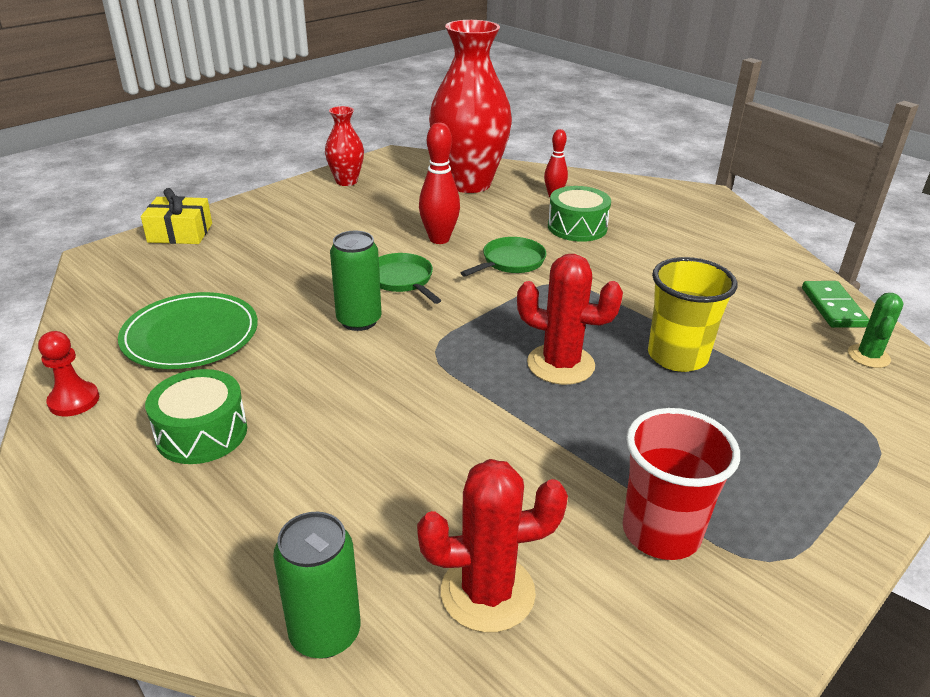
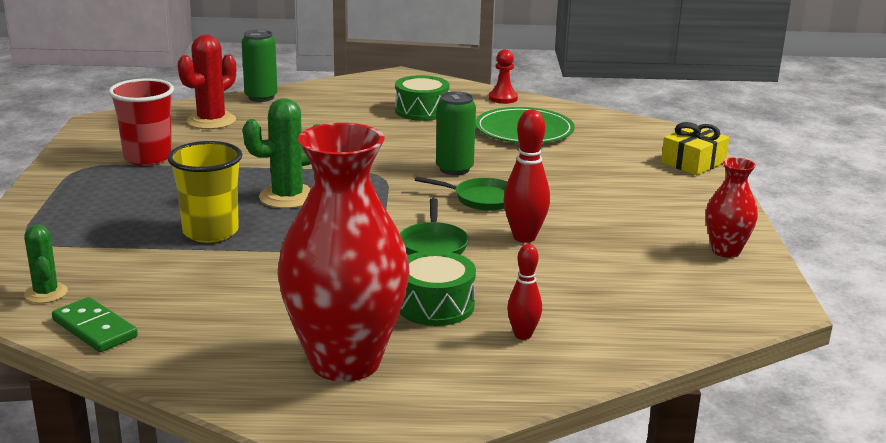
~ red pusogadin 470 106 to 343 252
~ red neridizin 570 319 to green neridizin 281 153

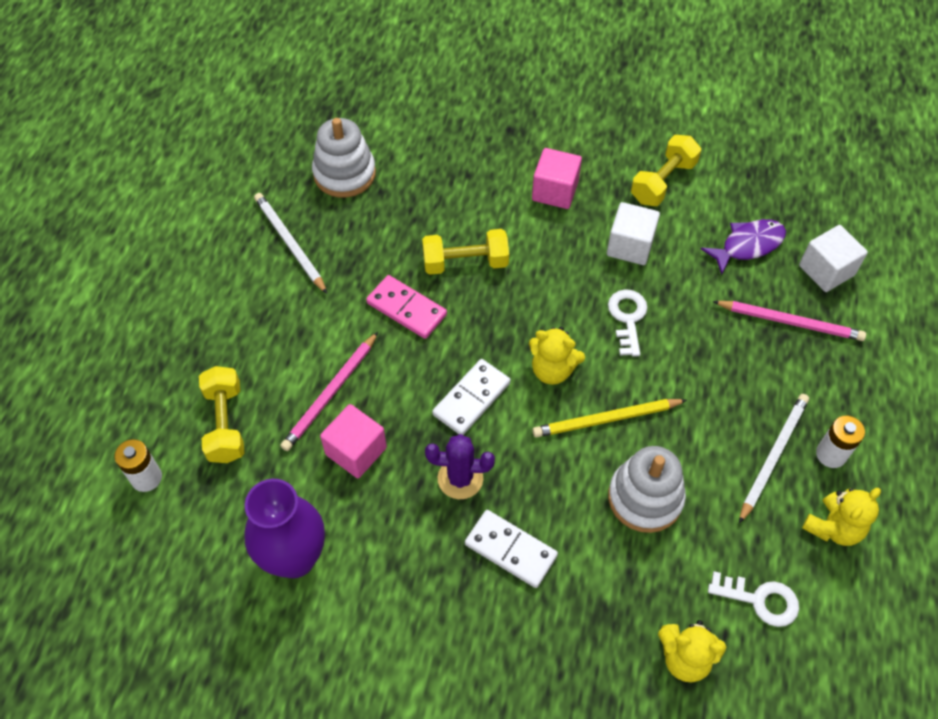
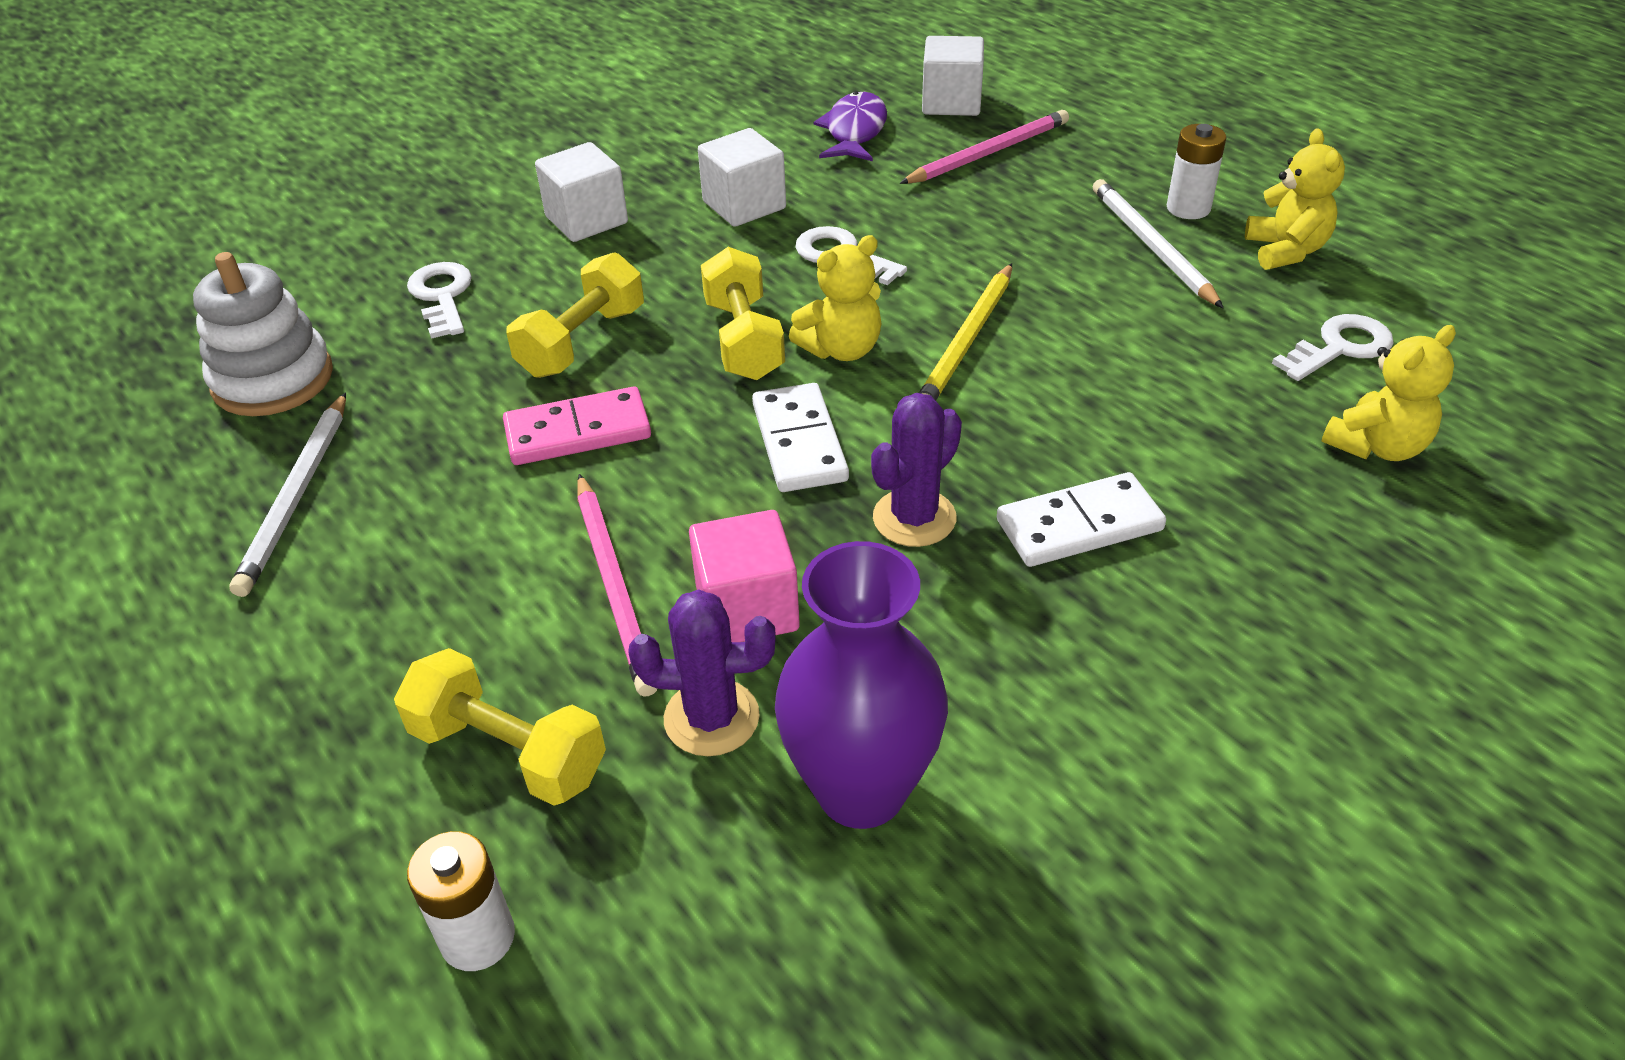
~ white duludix 290 243 = 287 494 90 degrees counterclockwise
~ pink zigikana 557 178 to white zigikana 581 192
- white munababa 647 489
~ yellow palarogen 666 170 to 743 313
+ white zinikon 439 300
+ purple neridizin 702 672

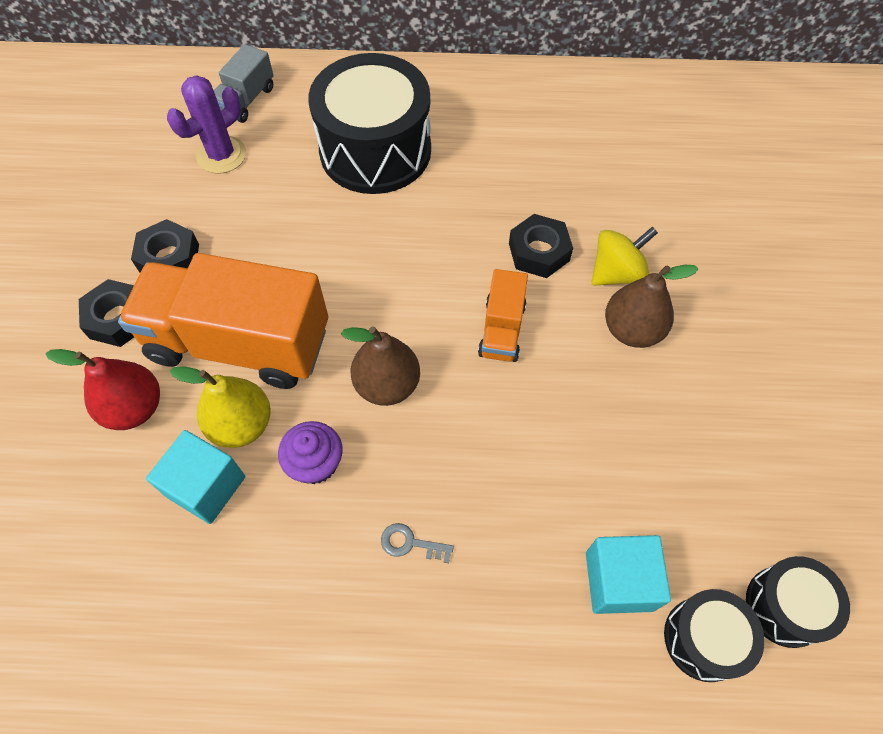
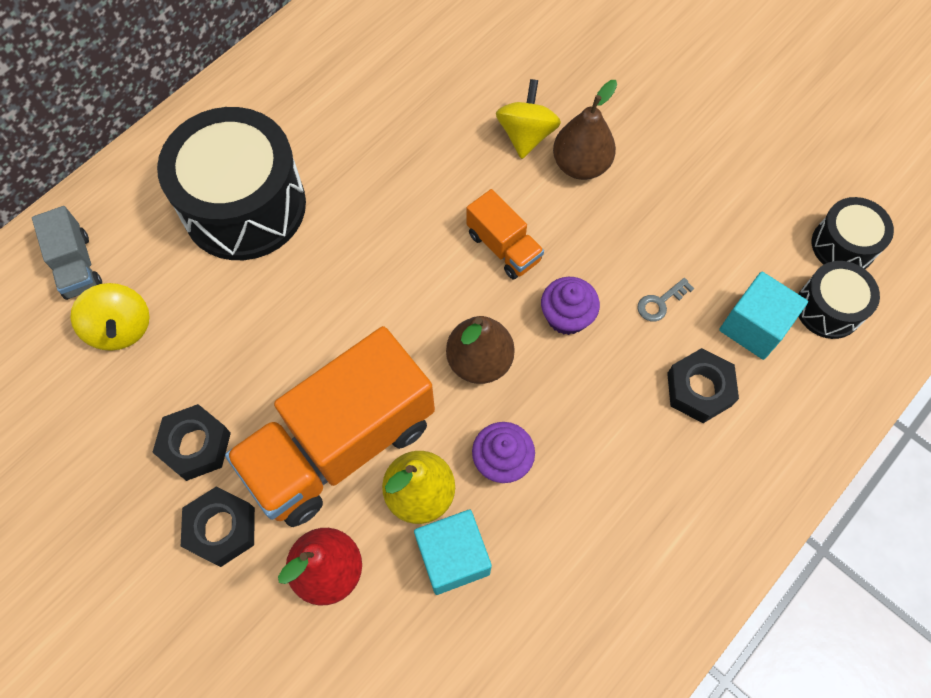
~ purple neridizin 206 124 to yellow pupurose 110 317
~ grey zinikon 417 543 to 666 299
~ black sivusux 541 246 to 703 385
+ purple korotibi 570 306

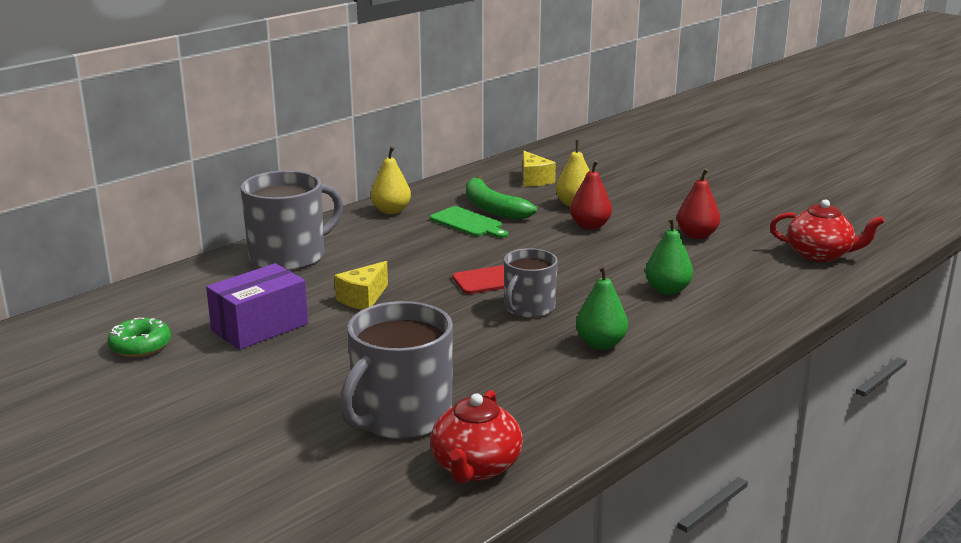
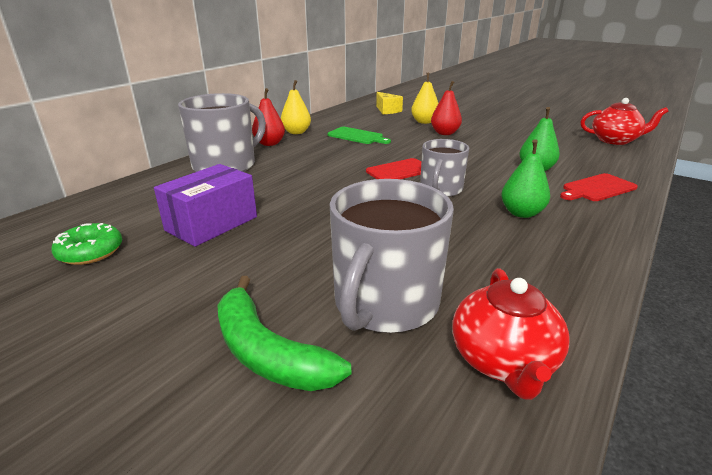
- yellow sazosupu 361 285
~ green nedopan 501 197 to 284 333
~ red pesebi 698 203 to 268 117
+ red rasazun 599 187

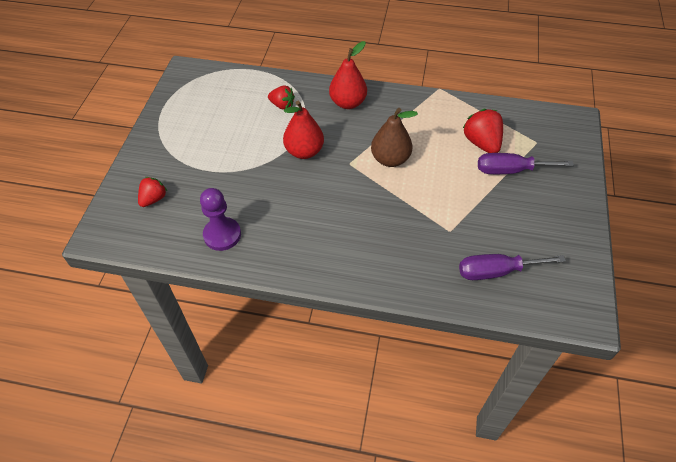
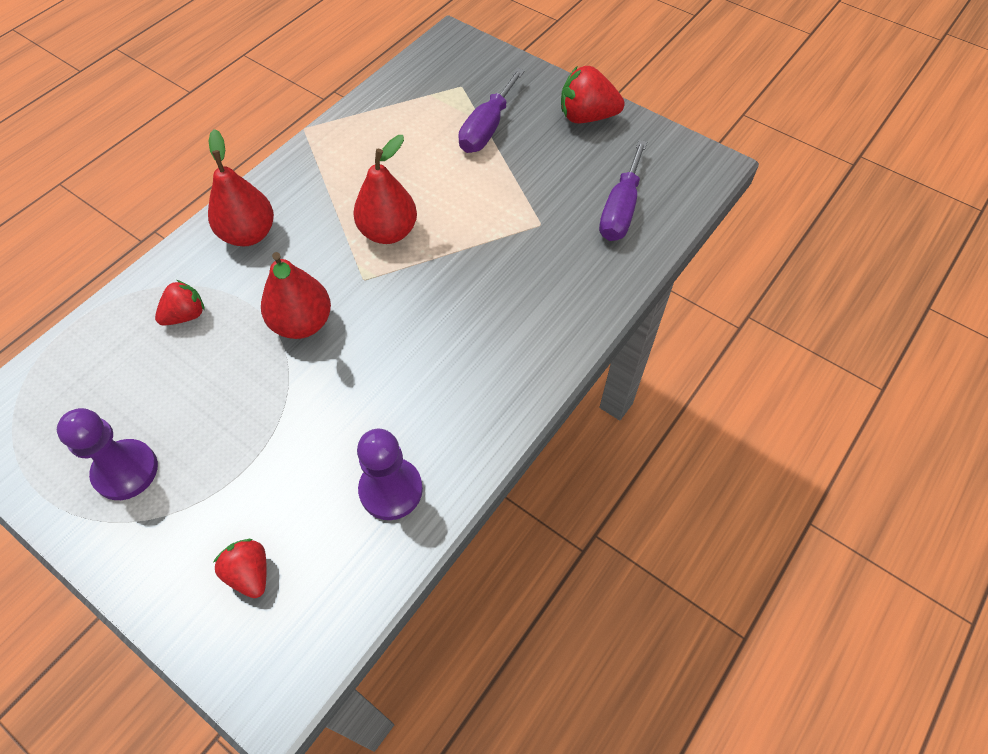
~ brown pesebi 394 137 to red pesebi 385 189
~ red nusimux 483 131 to 593 94
+ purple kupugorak 107 454

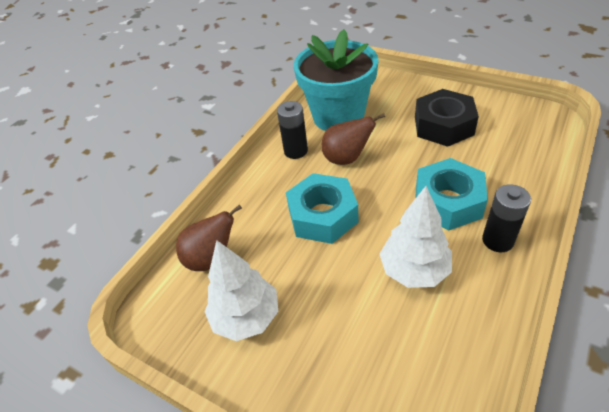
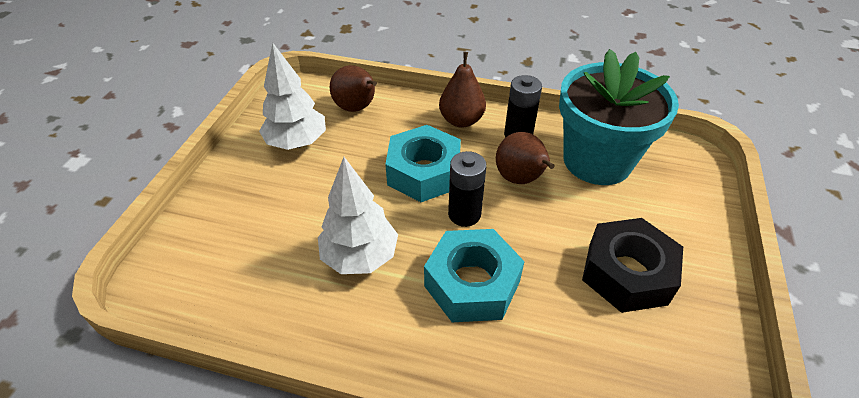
~ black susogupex 506 218 to 467 189
+ brown pesebi 462 90

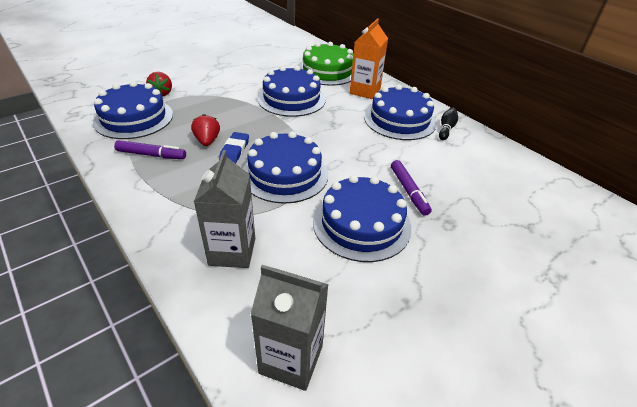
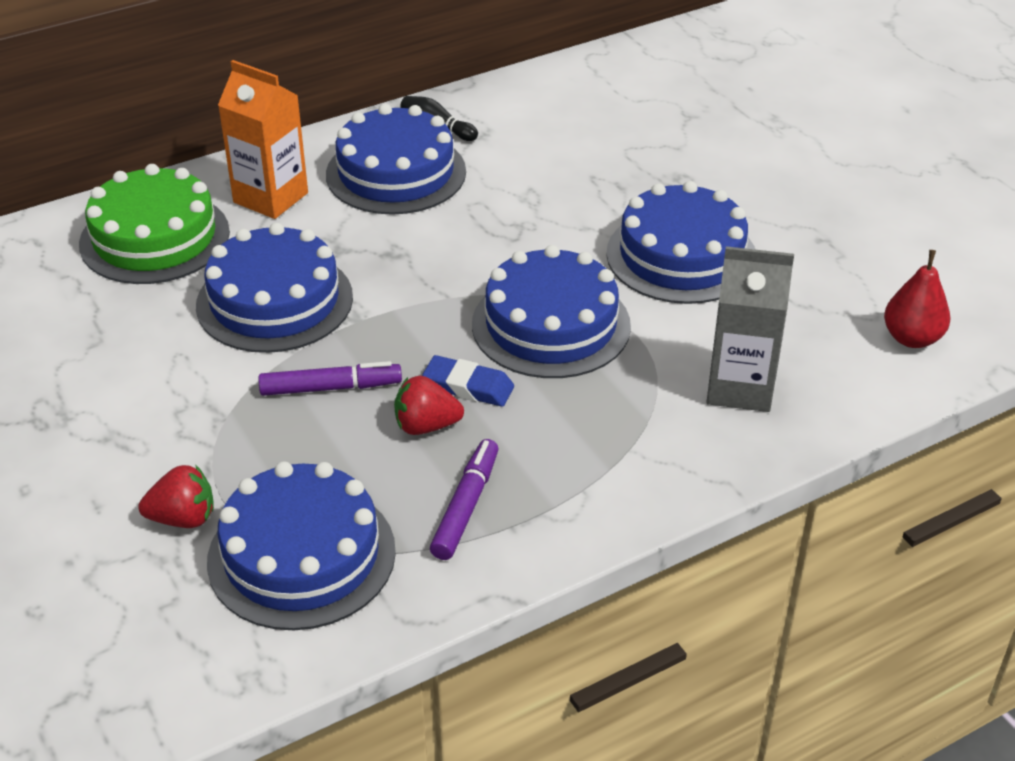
~ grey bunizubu 290 328 to red pesebi 917 299
~ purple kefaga 411 188 to 330 378

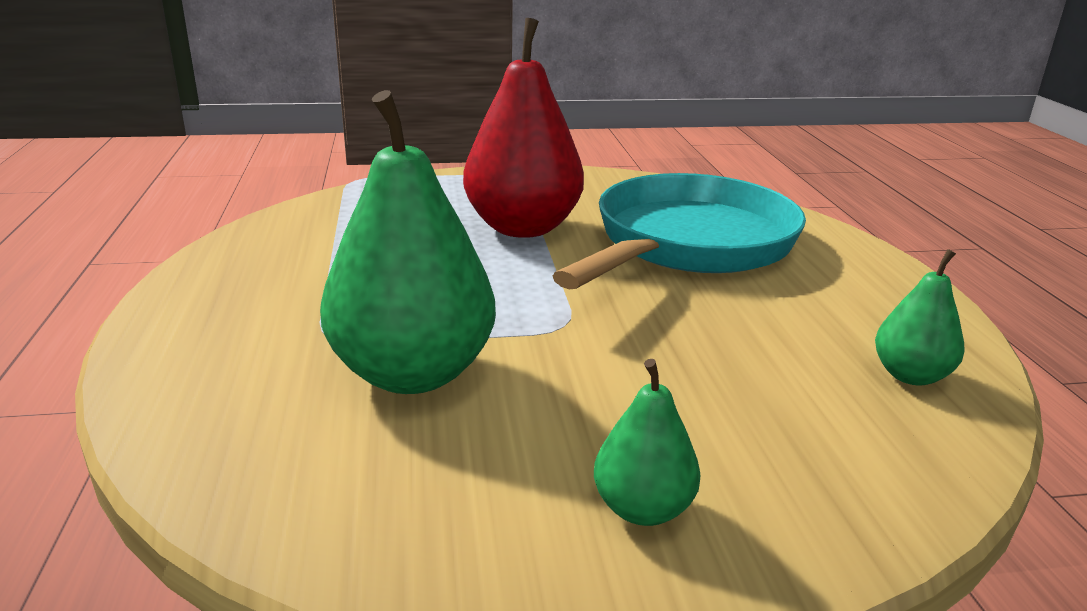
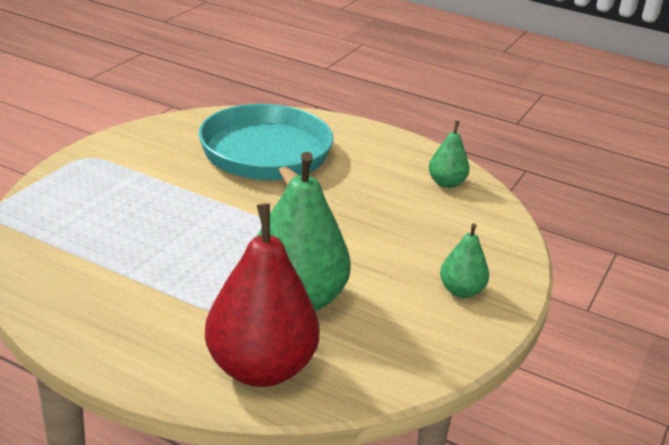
~ red pesebi 523 128 to 262 295

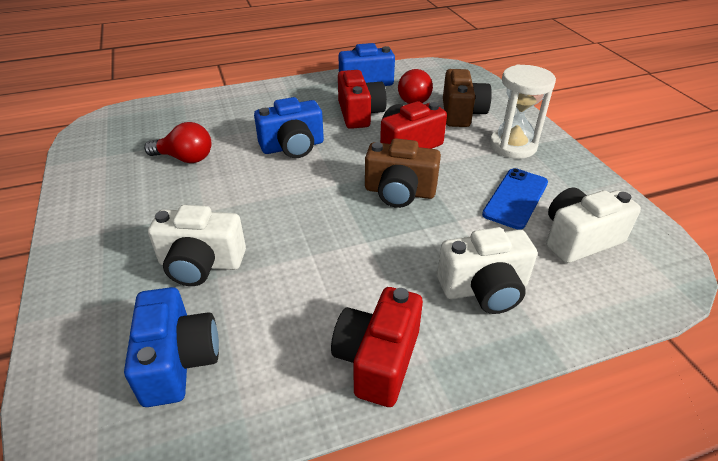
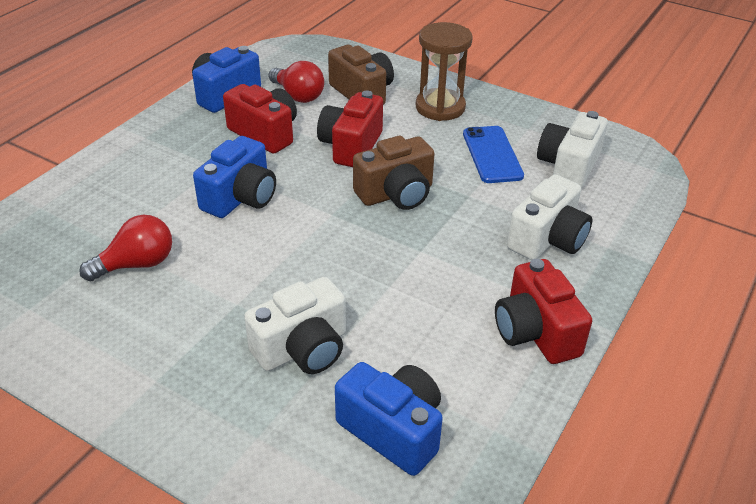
~ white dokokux 523 112 to brown dokokux 444 71

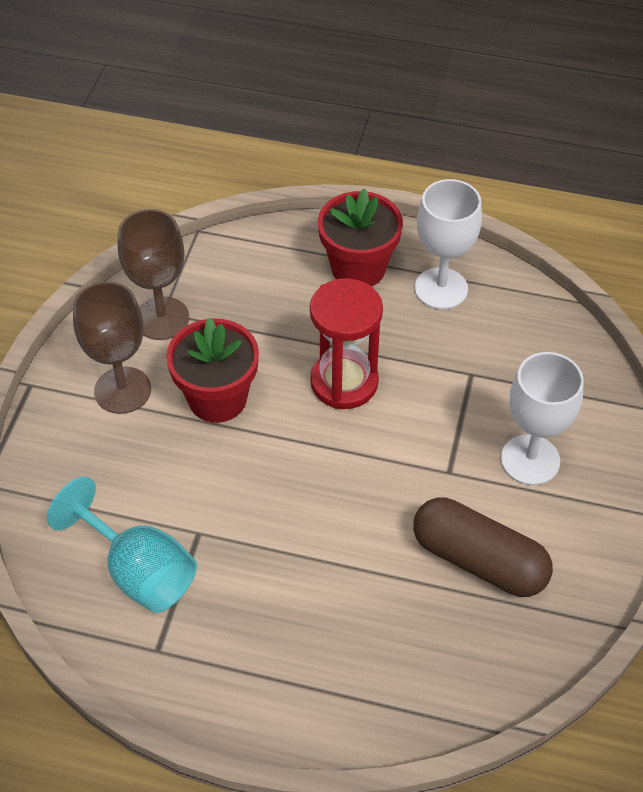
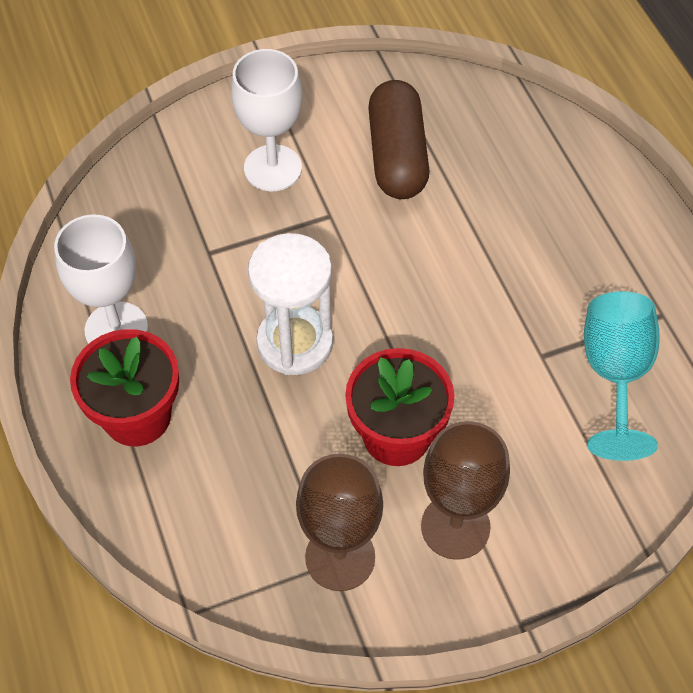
~ red dokokux 346 343 to white dokokux 290 304

